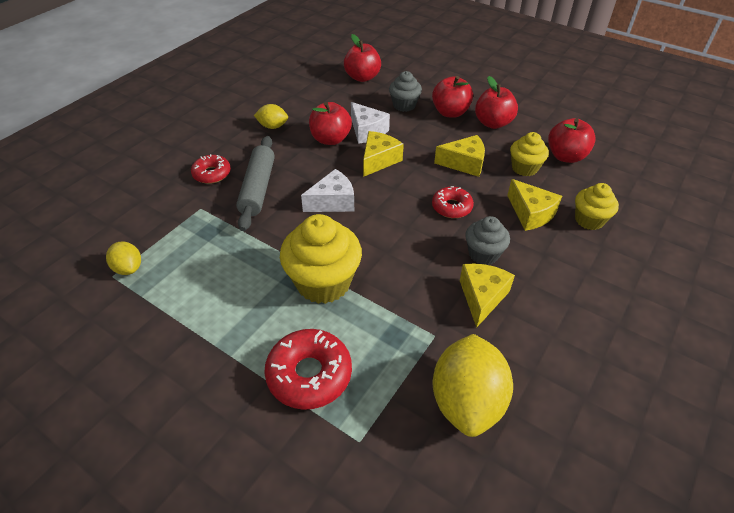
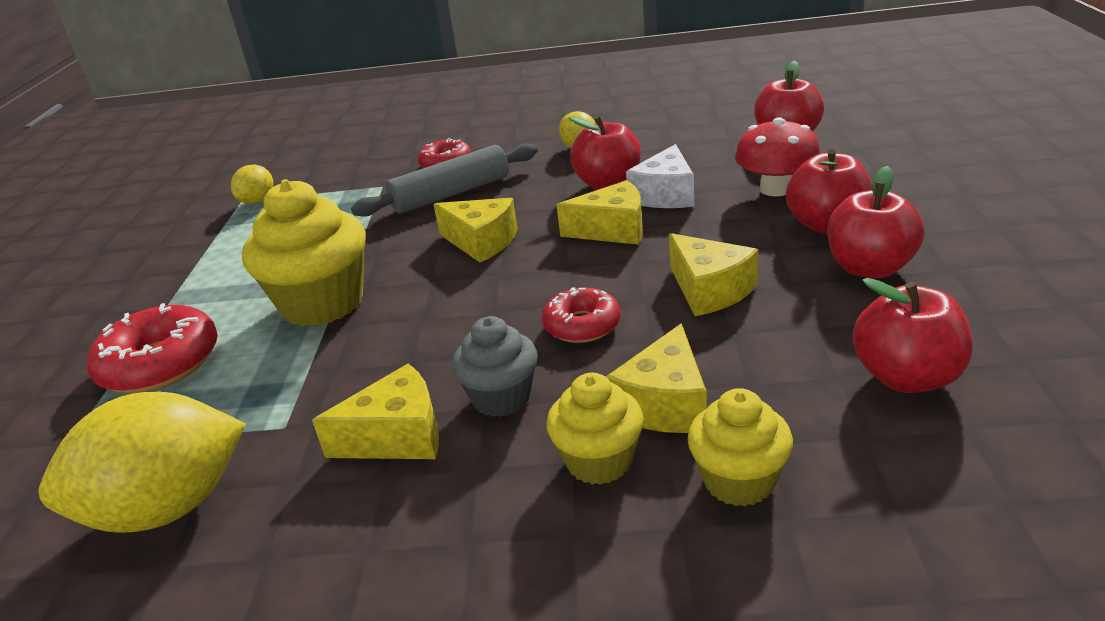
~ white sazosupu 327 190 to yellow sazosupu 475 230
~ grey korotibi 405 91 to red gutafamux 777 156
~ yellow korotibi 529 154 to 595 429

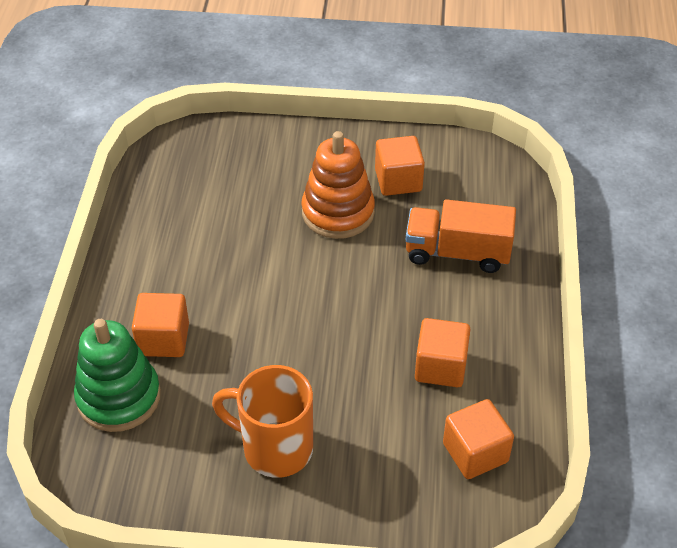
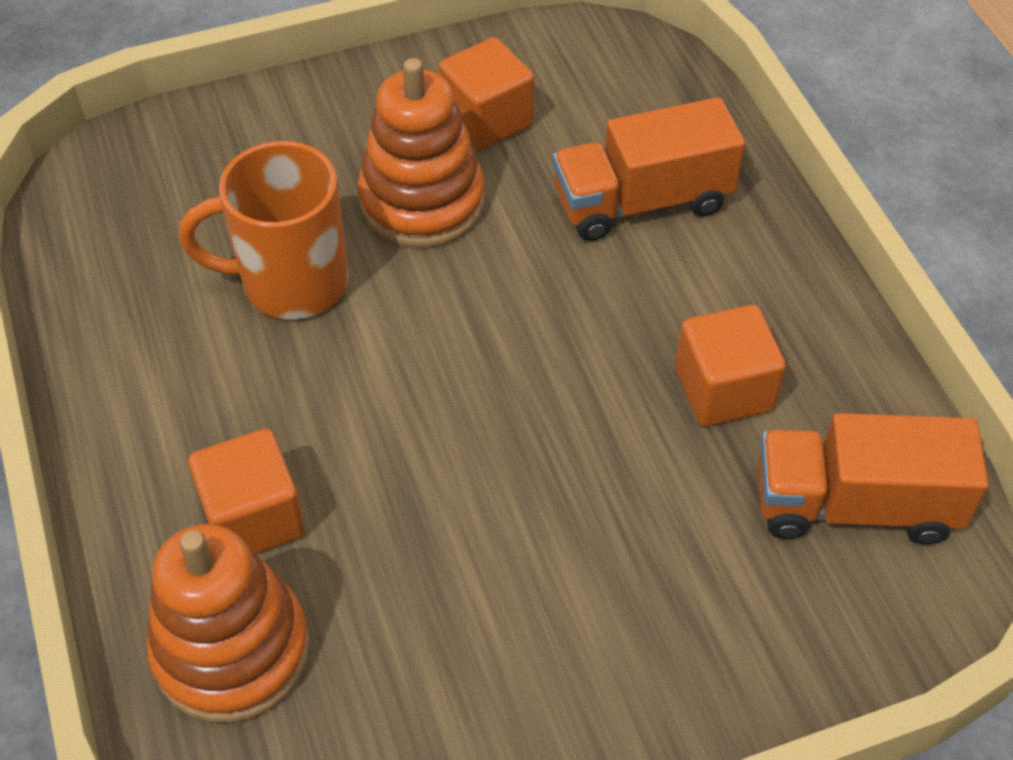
~ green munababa 117 375 to orange munababa 228 623
~ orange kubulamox 262 421 to 264 230
~ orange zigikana 478 439 to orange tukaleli 873 479

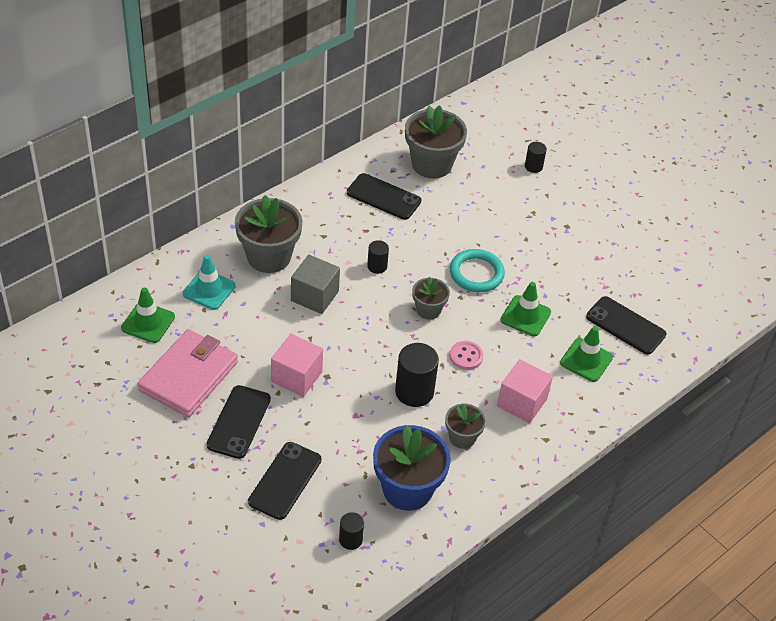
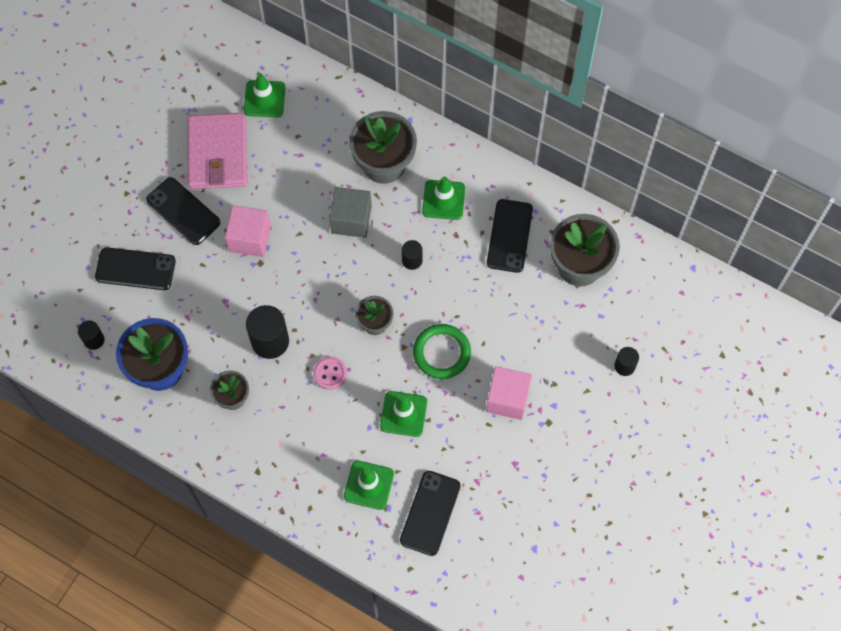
~ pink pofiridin 187 373 = 217 151 75 degrees clockwise
- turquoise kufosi 209 282
~ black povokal 238 422 = 183 211 45 degrees clockwise
~ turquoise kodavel 477 270 to green kodavel 442 351
~ pink zigikana 525 391 to 509 393
+ green kufosi 443 198

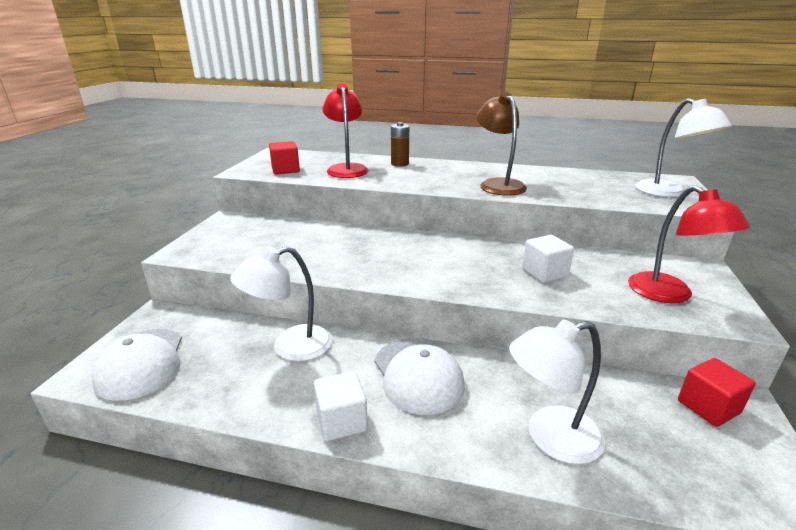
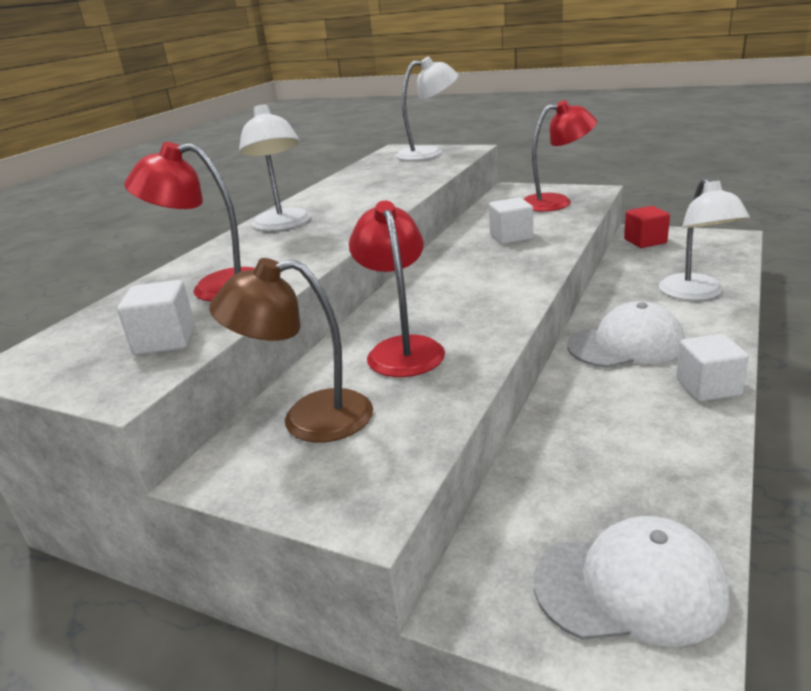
~ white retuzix 281 303 to 275 168
~ red zigikana 284 157 to white zigikana 156 317
- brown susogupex 400 144
~ brown retuzix 501 144 to 291 350
+ red retuzix 397 289

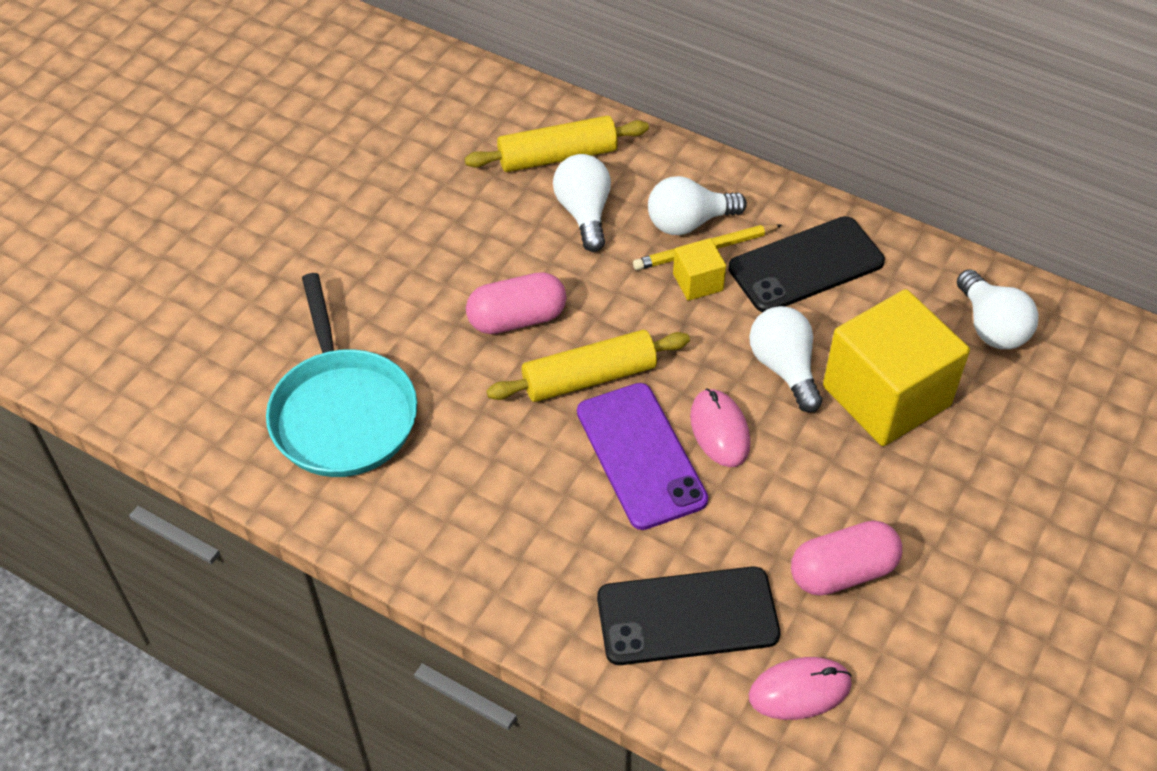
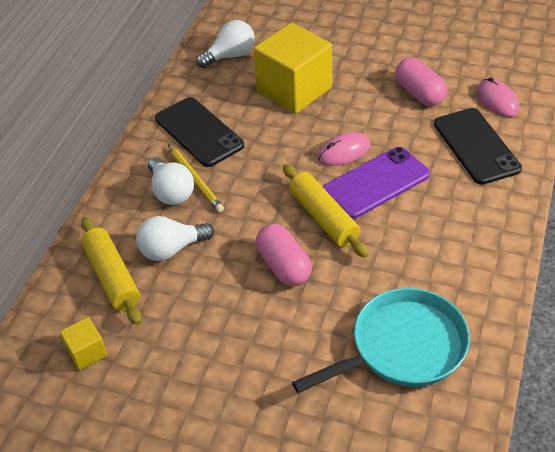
~ yellow zigikana 699 269 to 83 344
- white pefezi 785 359

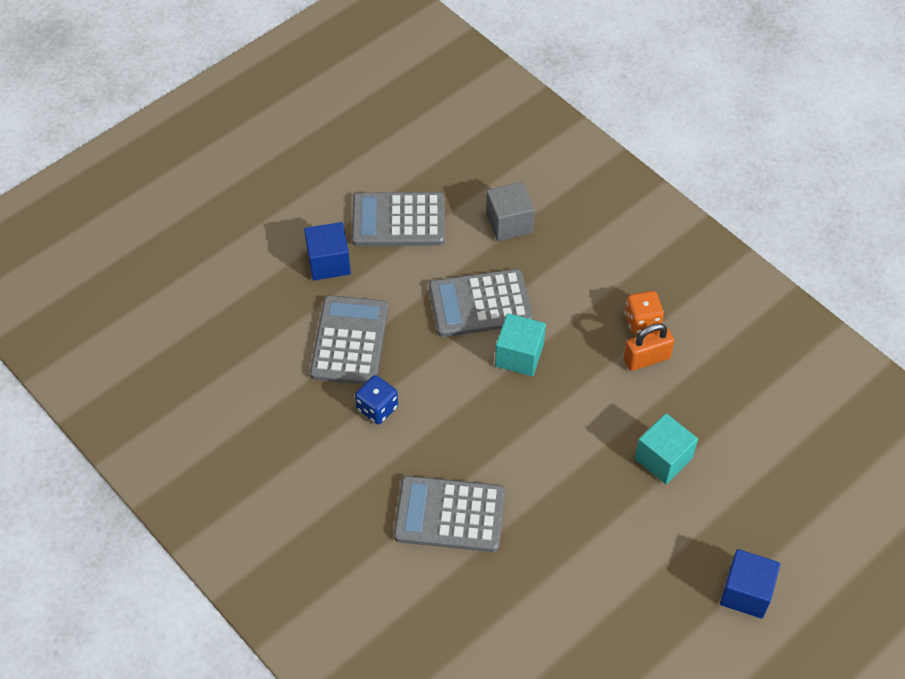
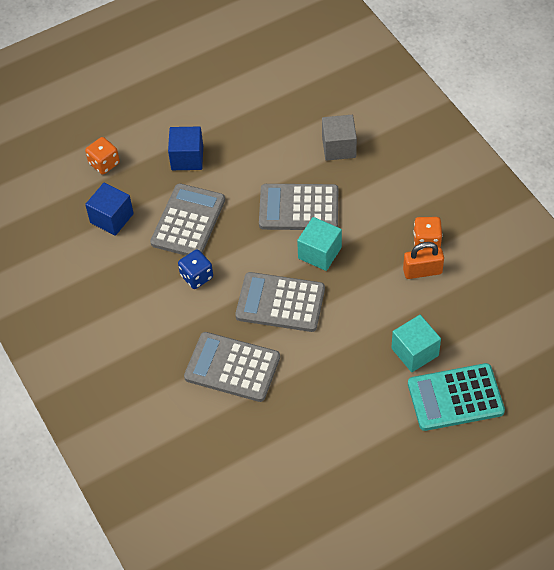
~ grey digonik 398 219 to 280 302
~ blue zigikana 750 584 to 109 209
+ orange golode 102 156
+ turquoise digonik 456 397

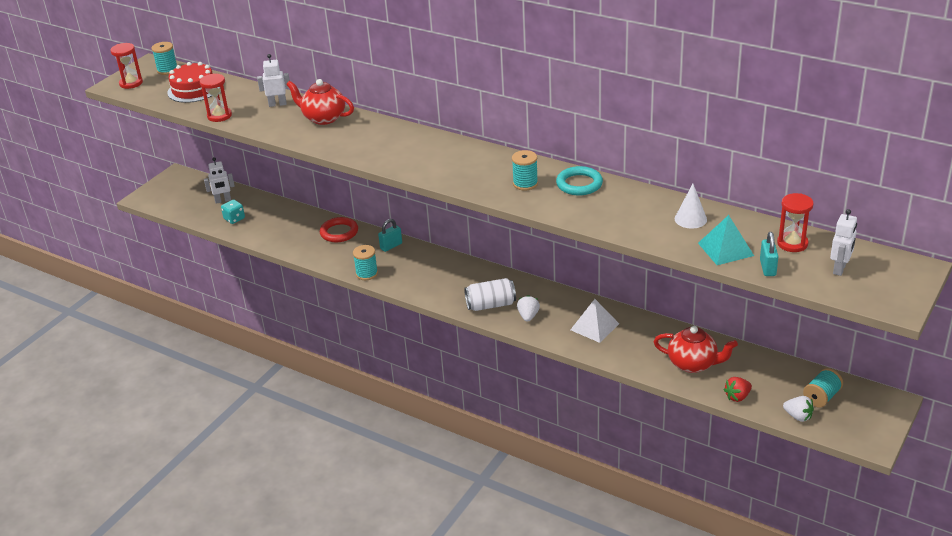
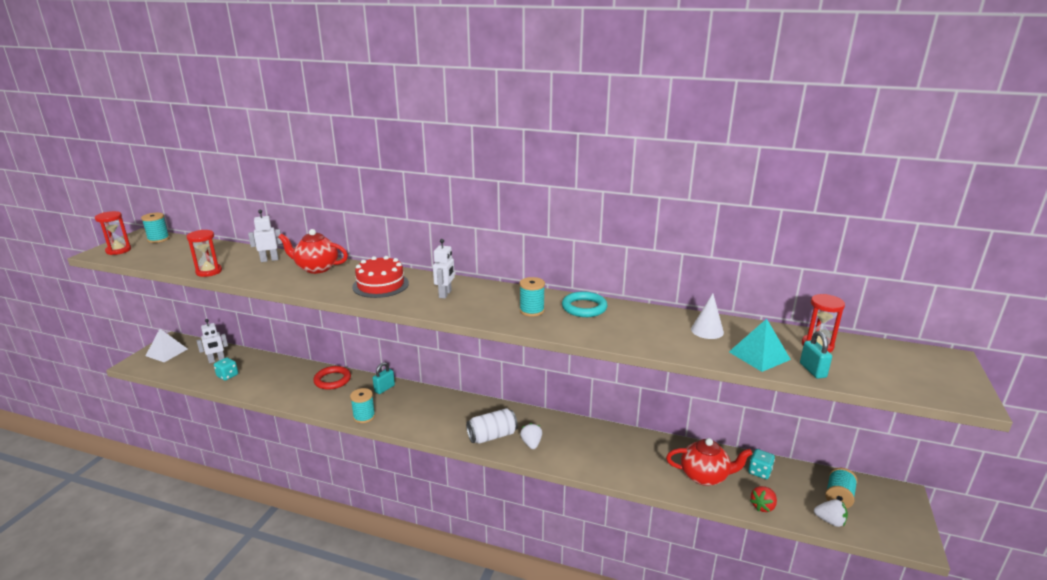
~ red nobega 190 82 to 380 277
~ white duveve 594 321 to 166 345
~ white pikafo 843 242 to 444 269
+ turquoise golode 761 464

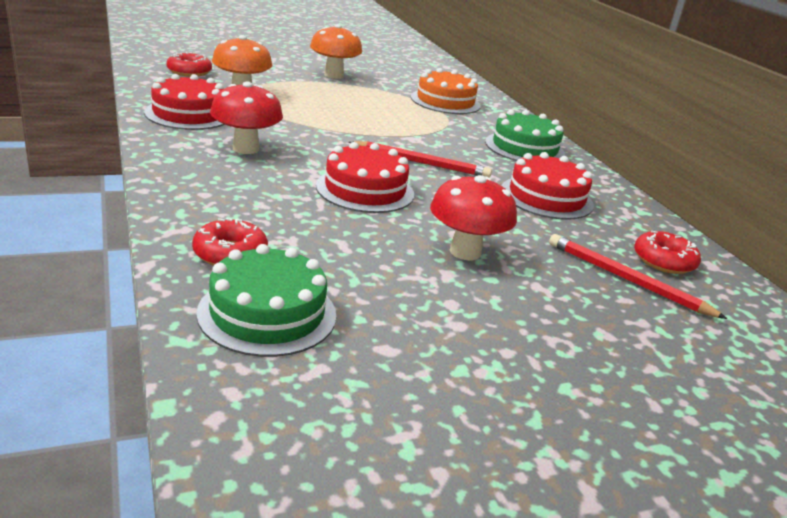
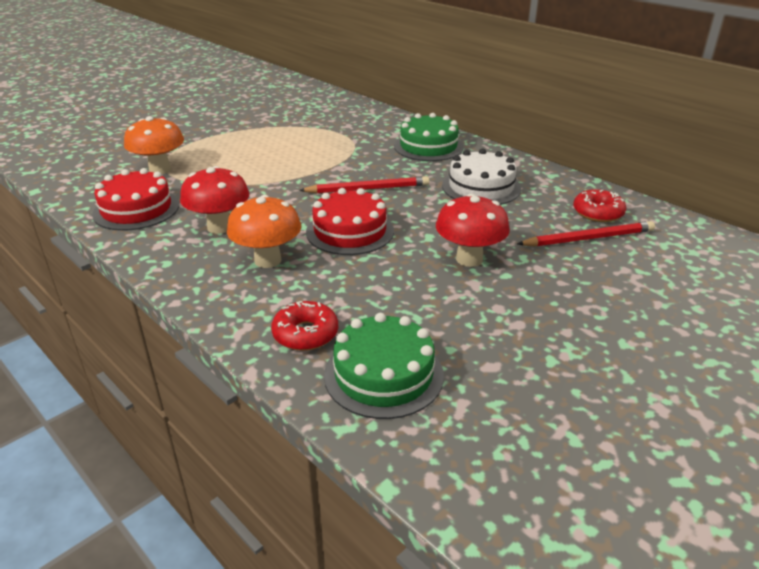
- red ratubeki 189 64
~ orange gutafamux 336 51 to 264 231
- orange nobega 446 91
~ red nobega 548 186 to white nobega 481 176
~ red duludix 638 276 = 586 234 150 degrees clockwise

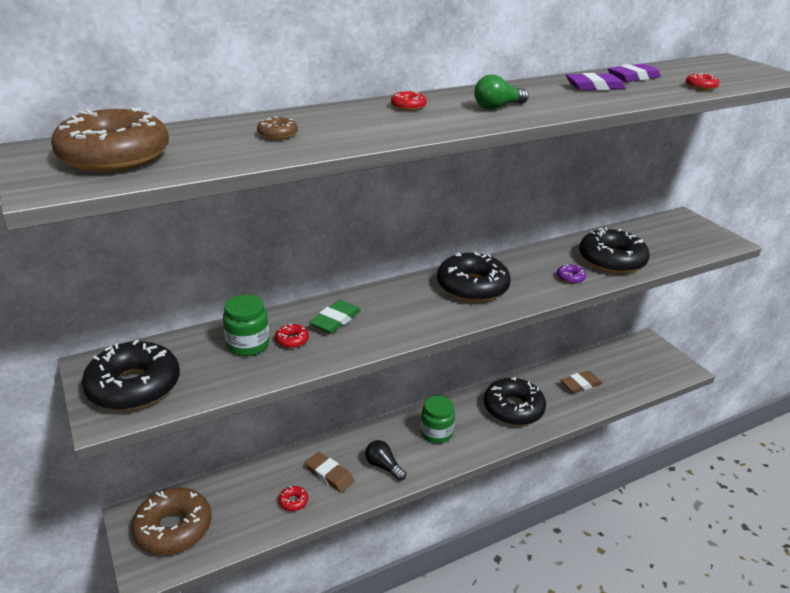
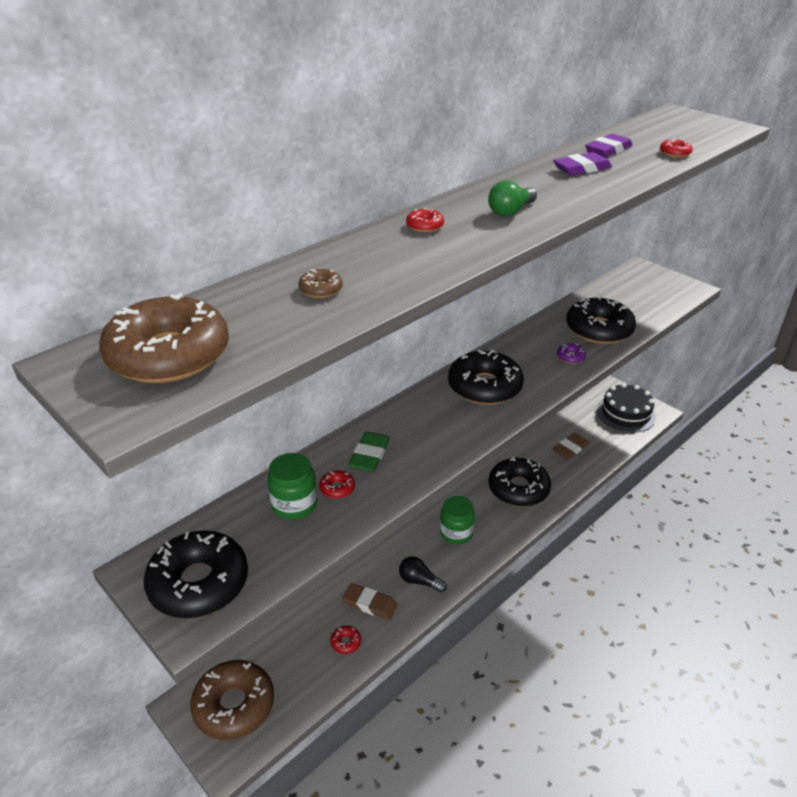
+ black nobega 626 408

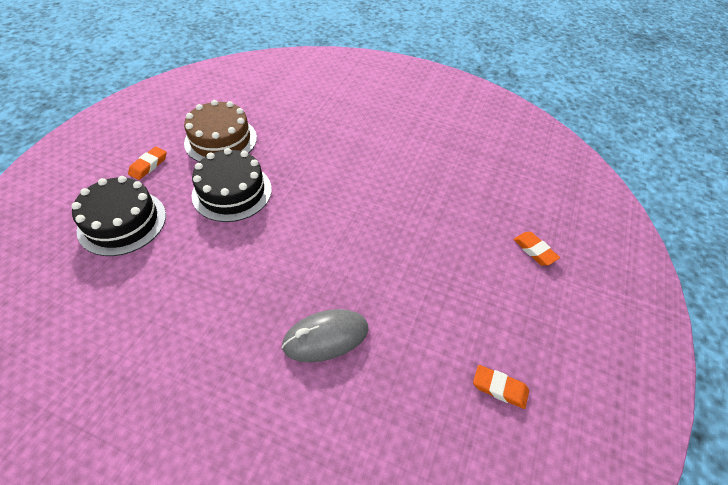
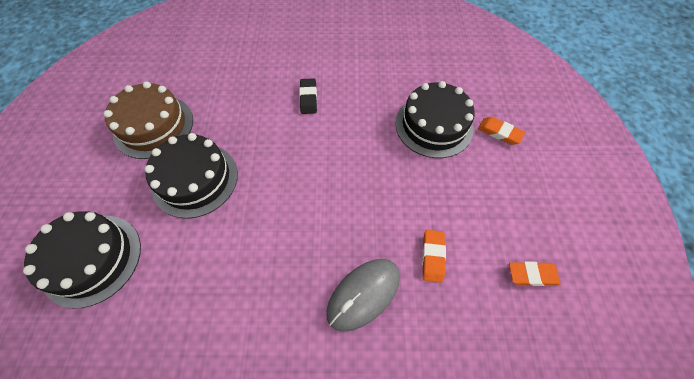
~ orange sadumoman 147 163 to 434 256
+ black sadumoman 308 96
+ black nobega 435 119

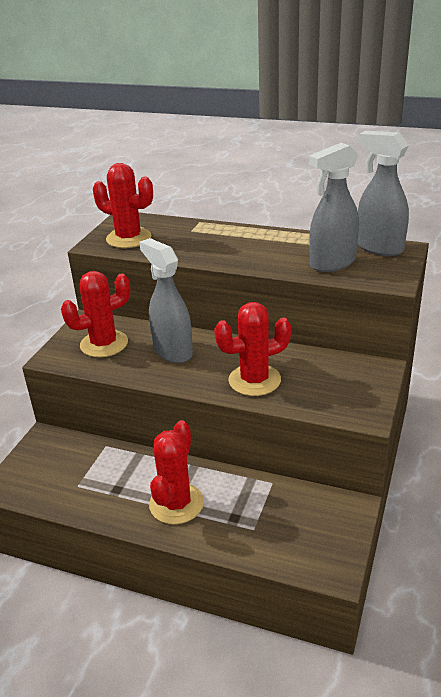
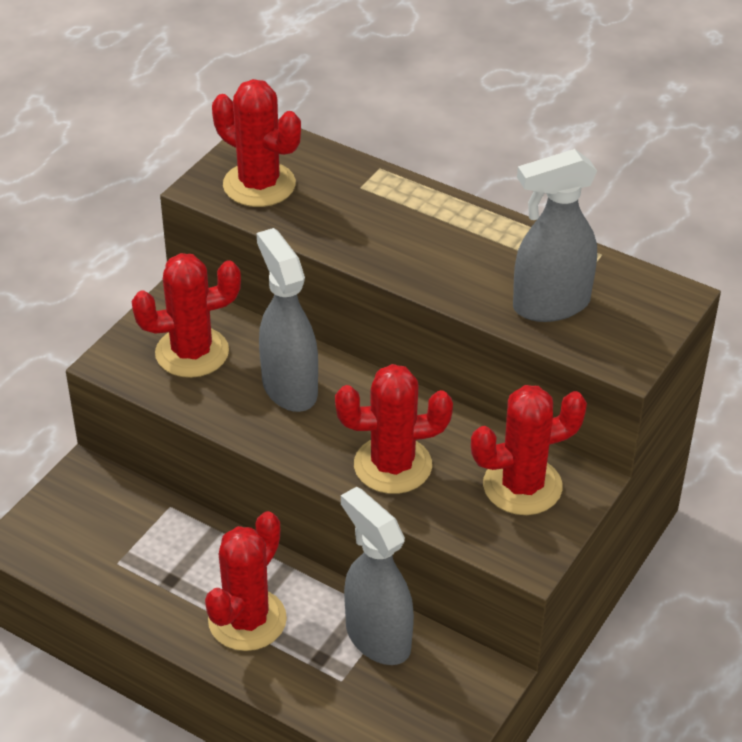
~ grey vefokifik 383 193 to 377 575
+ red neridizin 529 450

